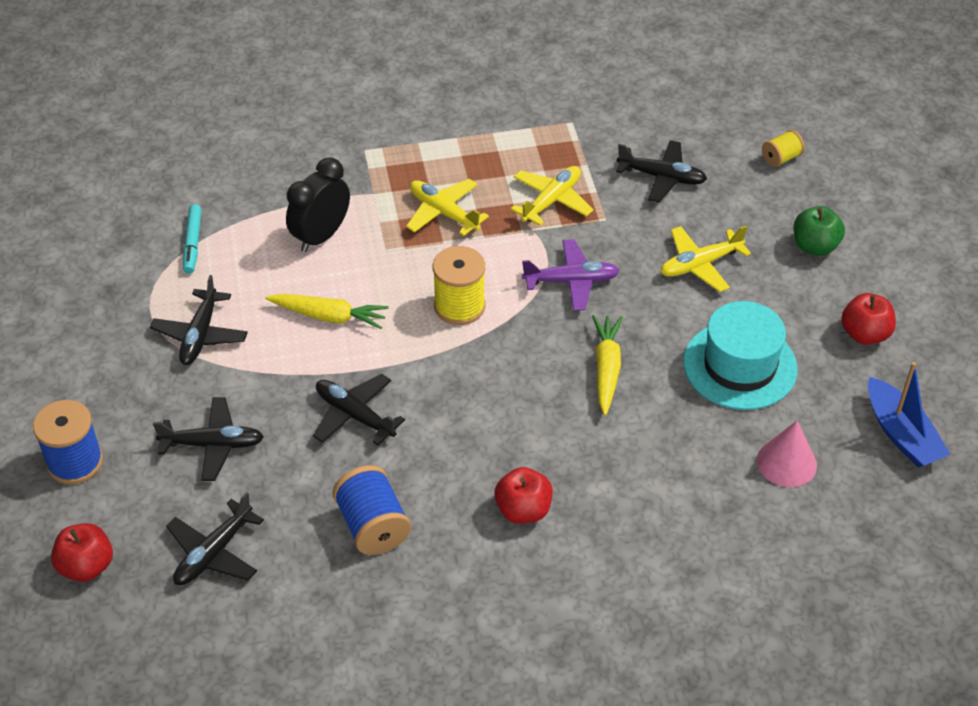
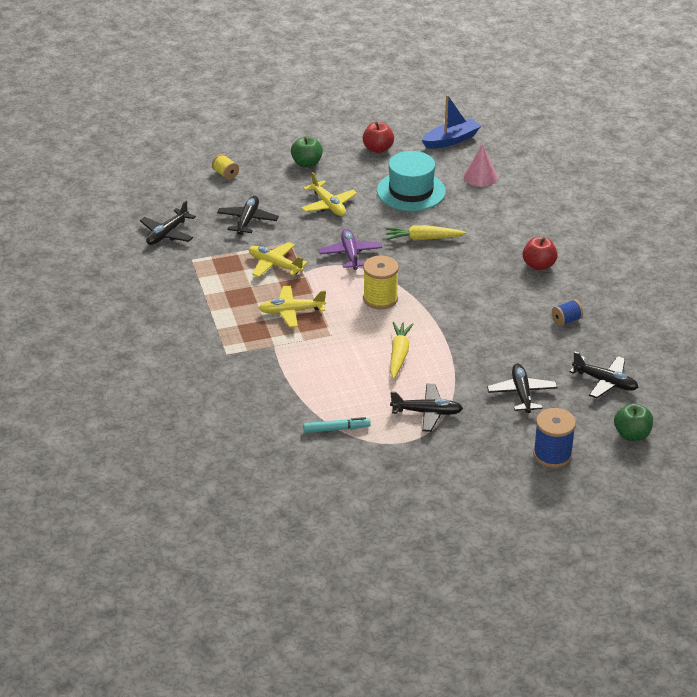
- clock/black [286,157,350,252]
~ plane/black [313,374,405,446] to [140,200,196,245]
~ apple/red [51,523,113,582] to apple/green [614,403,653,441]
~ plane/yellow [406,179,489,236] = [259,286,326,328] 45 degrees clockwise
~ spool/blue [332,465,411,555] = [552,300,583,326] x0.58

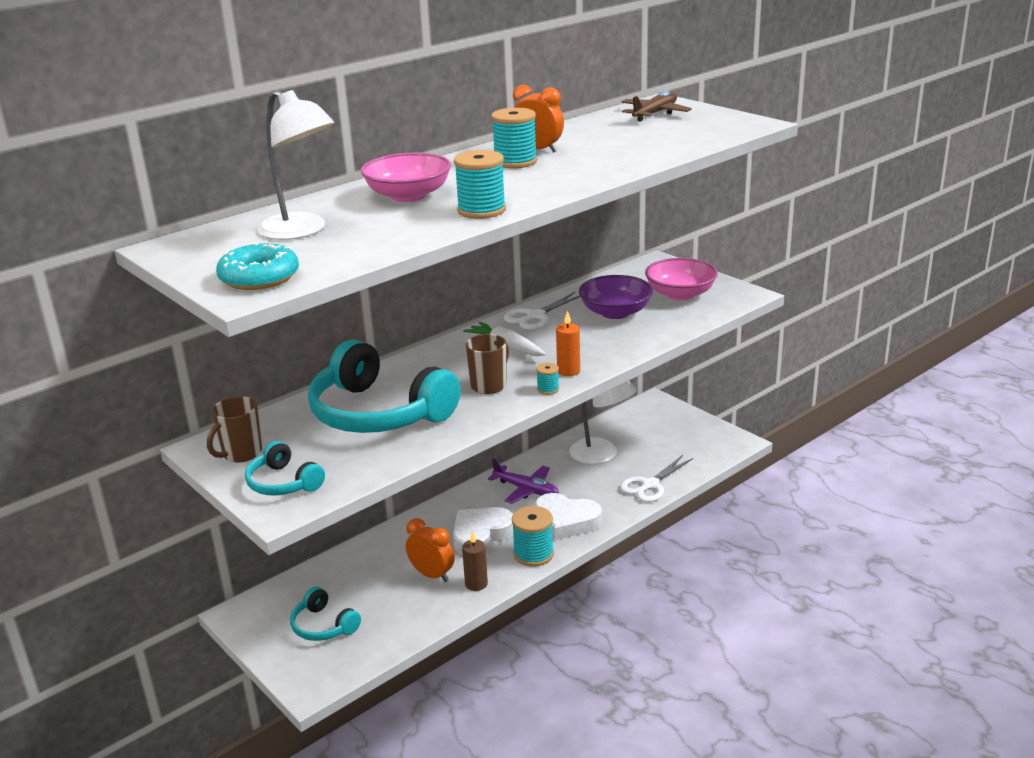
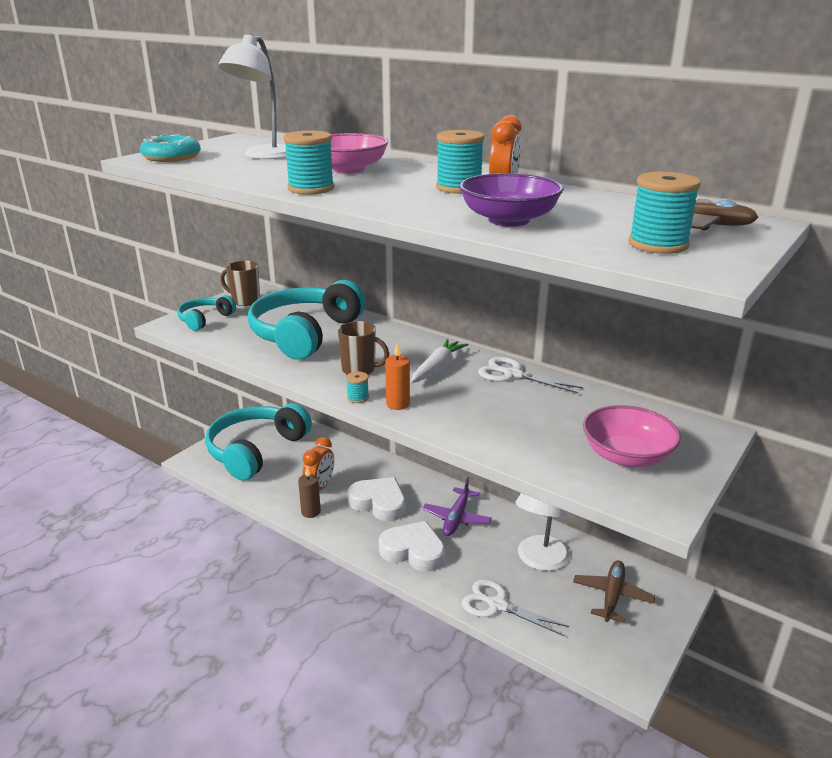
+ plane/brown [573,560,655,623]
~ spool/turquoise [512,506,554,567] to [628,172,701,254]
~ bowl/purple [579,275,653,319] to [459,173,564,227]
~ heart/white [534,493,602,540] = [379,521,445,572] 105 degrees clockwise
~ headphones/turquoise [290,587,361,641] = [205,403,312,481] x2.05

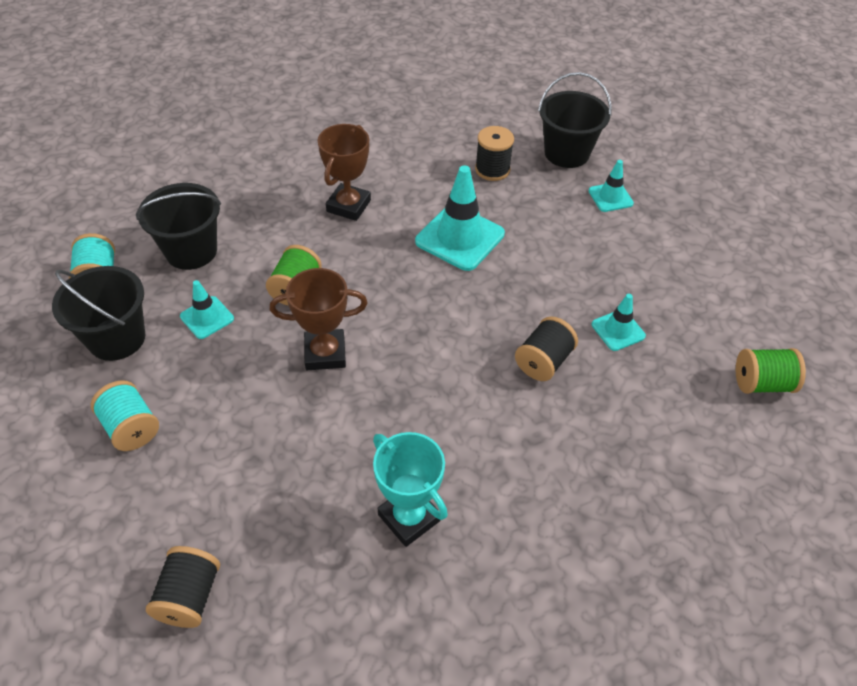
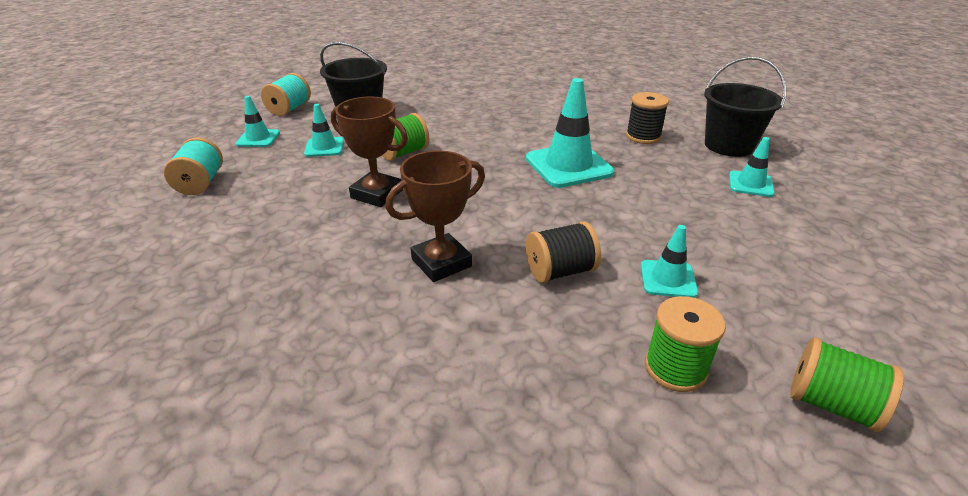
- spool/black [146,546,220,628]
- trophy/turquoise [373,432,448,547]
+ spool/green [645,296,726,392]
~ trophy/brown [318,124,371,221] to [385,151,485,282]
~ bucket/black [52,266,145,361] to traffic cone/turquoise [235,96,280,147]

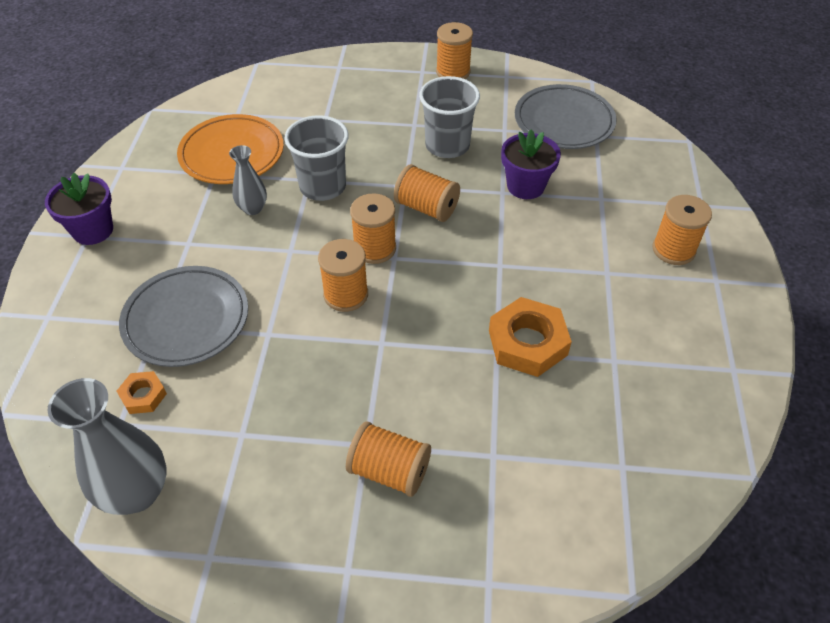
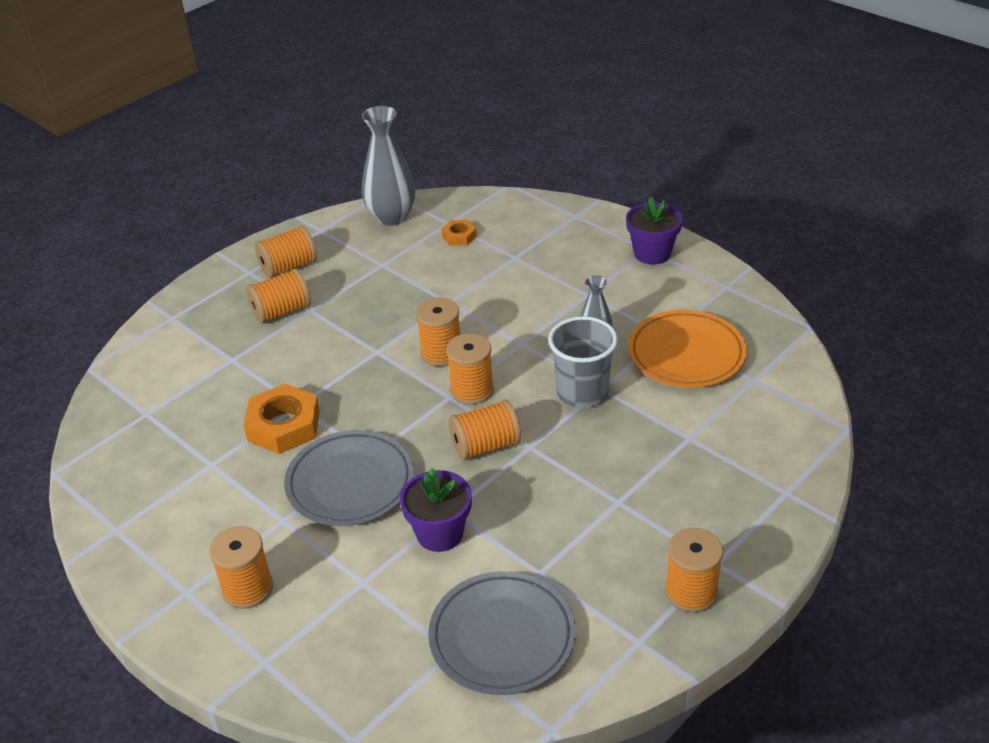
- cup/grey [419,76,480,158]
+ spool/orange [255,226,317,278]
~ plate/grey [119,266,248,367] to [284,430,414,526]

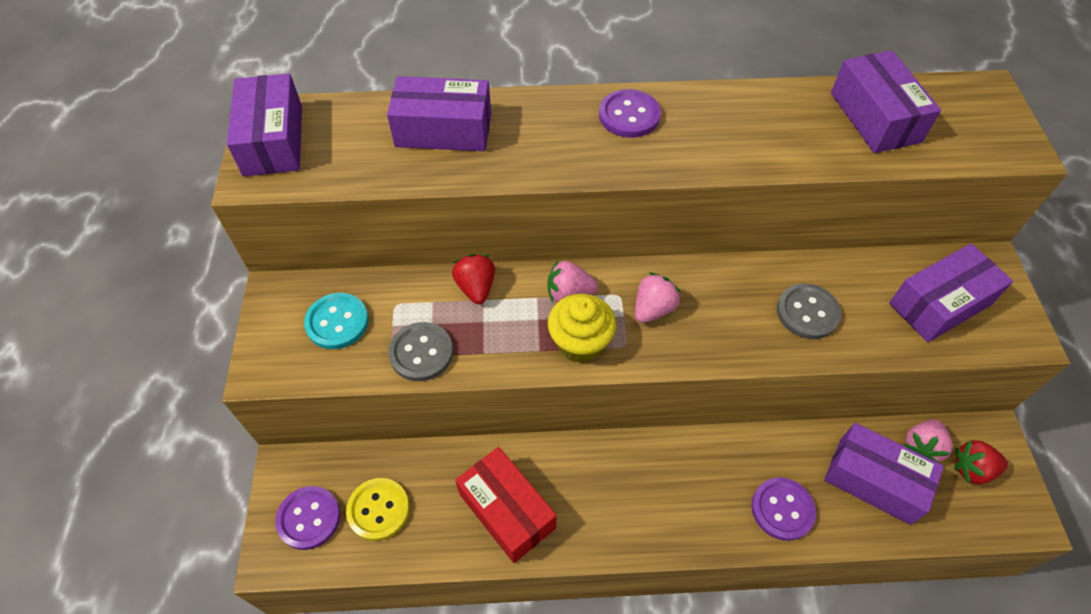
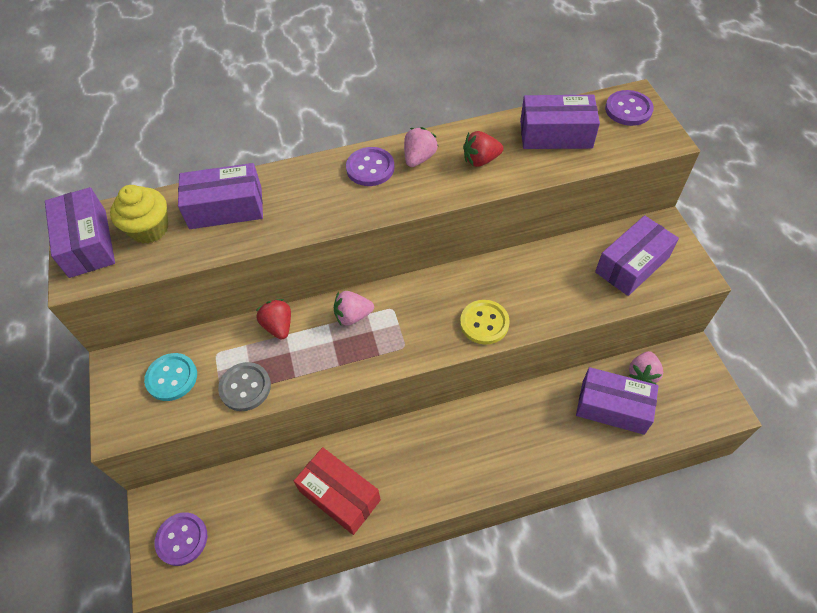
- button/grey [777,284,841,339]
~ button/yellow [346,478,410,541] to [460,300,510,344]
~ cupcake/yellow [548,293,616,362] to [110,185,168,244]
~ strawberry/pink [635,273,681,323] to [404,127,438,167]
~ button/purple [751,478,816,541] to [605,90,654,126]
~ strawberry/red [954,440,1008,484] to [463,131,503,167]
~ box/purple [831,50,941,153] = [520,95,600,149] 60 degrees counterclockwise

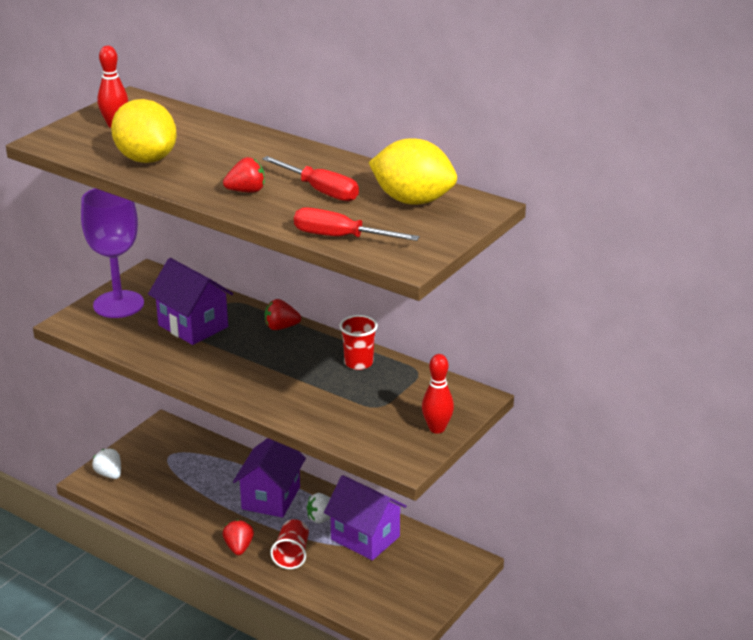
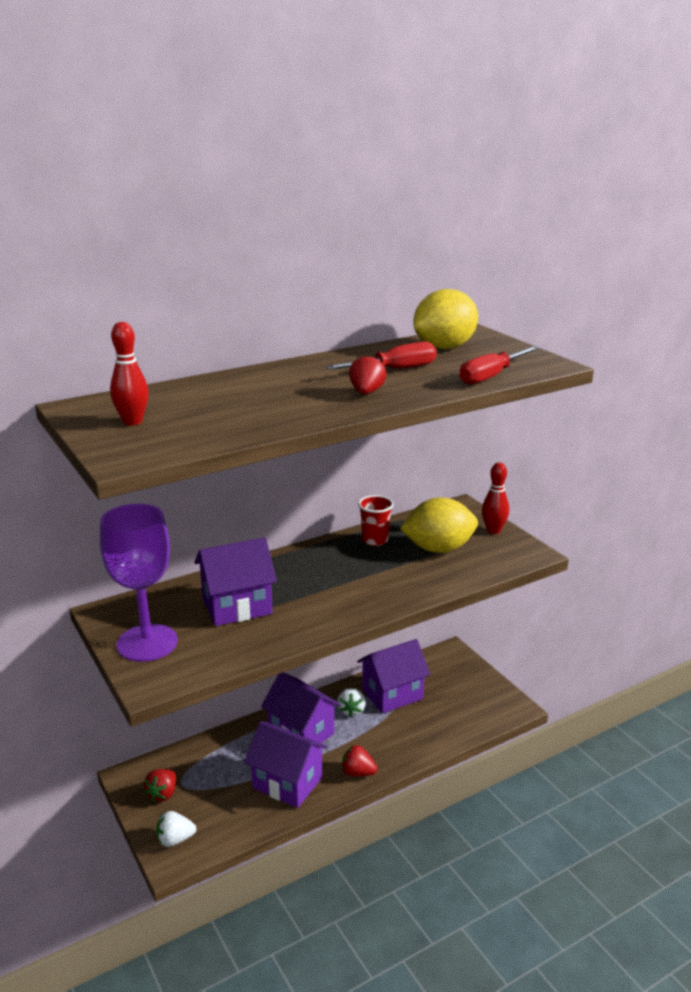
- cup/red [270,519,309,569]
+ house/purple [244,721,328,808]
~ lemon/yellow [111,99,177,163] to [400,498,478,553]
~ strawberry/red [265,299,301,330] to [144,769,176,802]

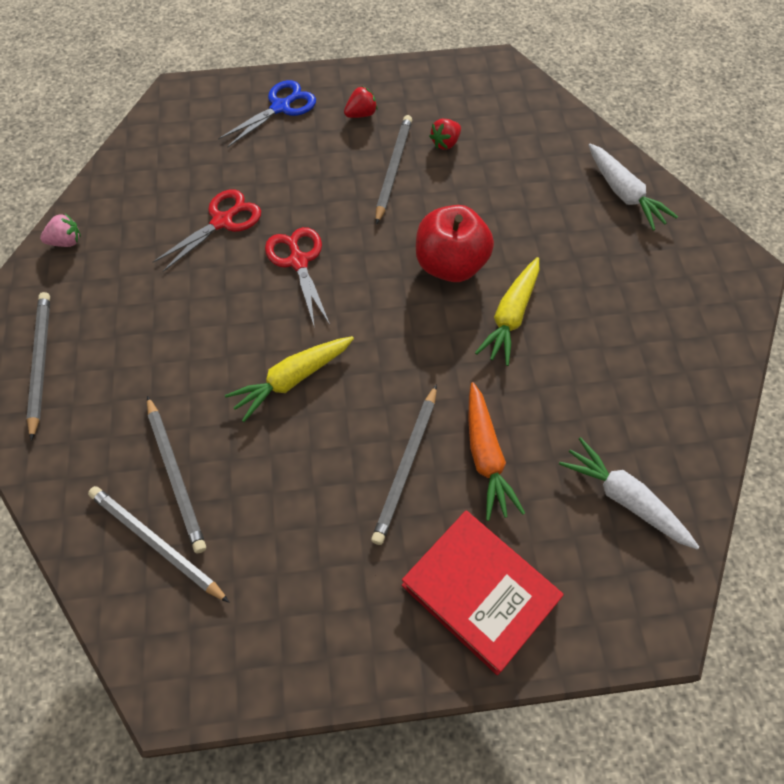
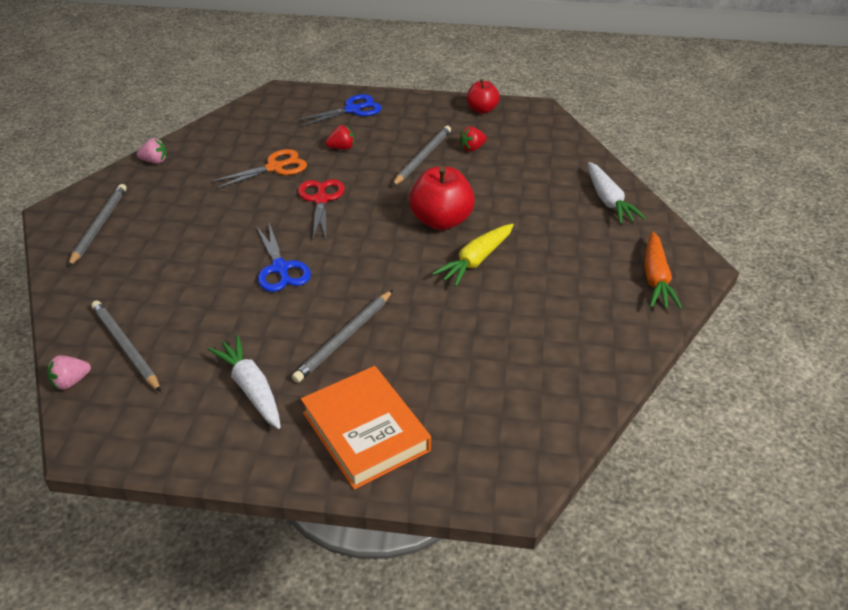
- pencil/grey [147,396,206,553]
+ strawberry/pink [47,355,91,390]
+ apple/red [467,79,500,114]
~ strawberry/red [344,86,378,118] to [325,125,354,150]
~ carrot/orange [468,382,525,521] to [644,232,682,309]
~ carrot/white [559,437,699,549] to [208,335,281,429]
~ carrot/yellow [225,336,354,422] to scissors/blue [257,223,311,292]
~ scissors/red [153,189,261,272] to scissors/orange [210,149,307,189]
~ book/red [402,511,564,675] to book/orange [301,366,431,490]

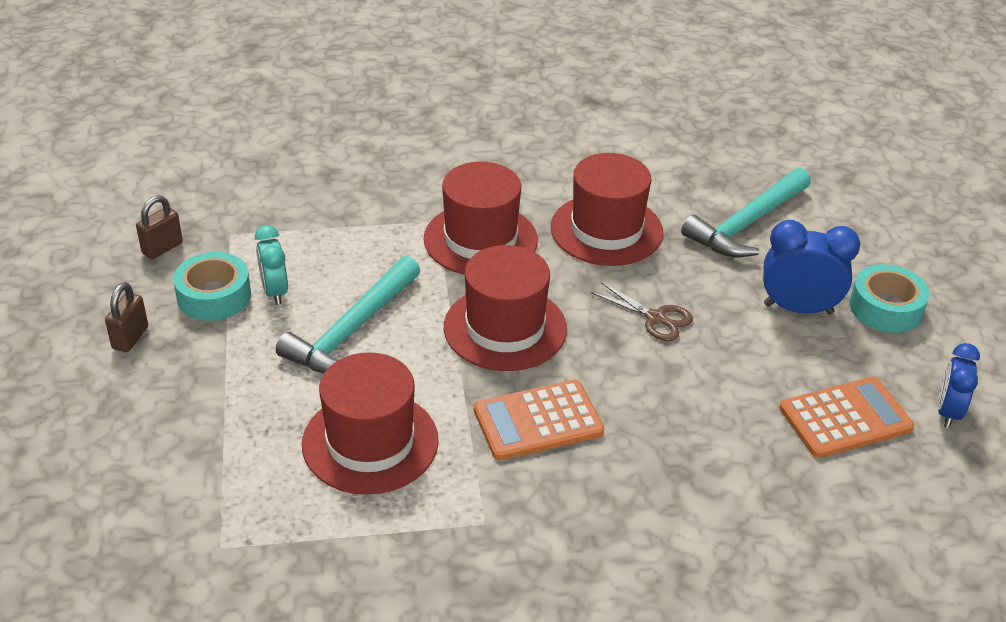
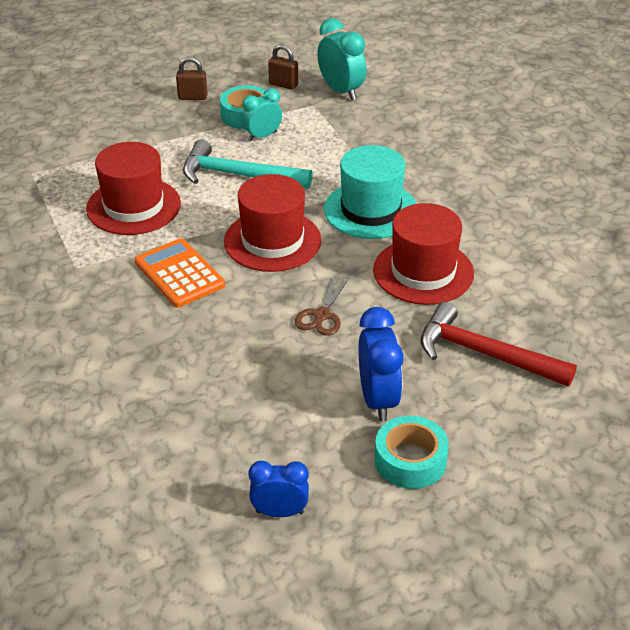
- calculator/orange [779,377,914,458]
+ clock/turquoise [317,18,366,100]
~ hat/red [424,162,538,275] to hat/turquoise [324,145,417,239]
~ hammer/turquoise [681,168,811,257] to hammer/red [421,302,577,387]

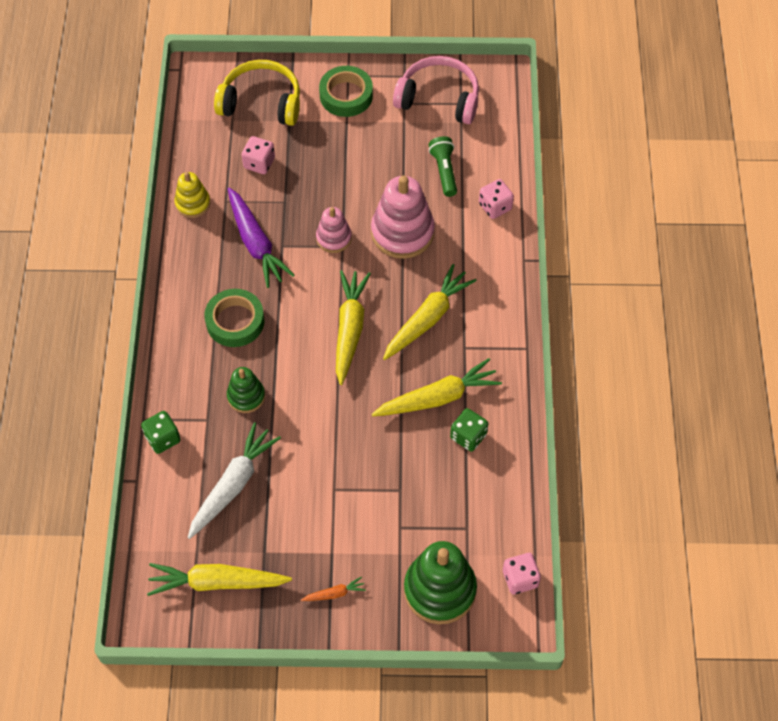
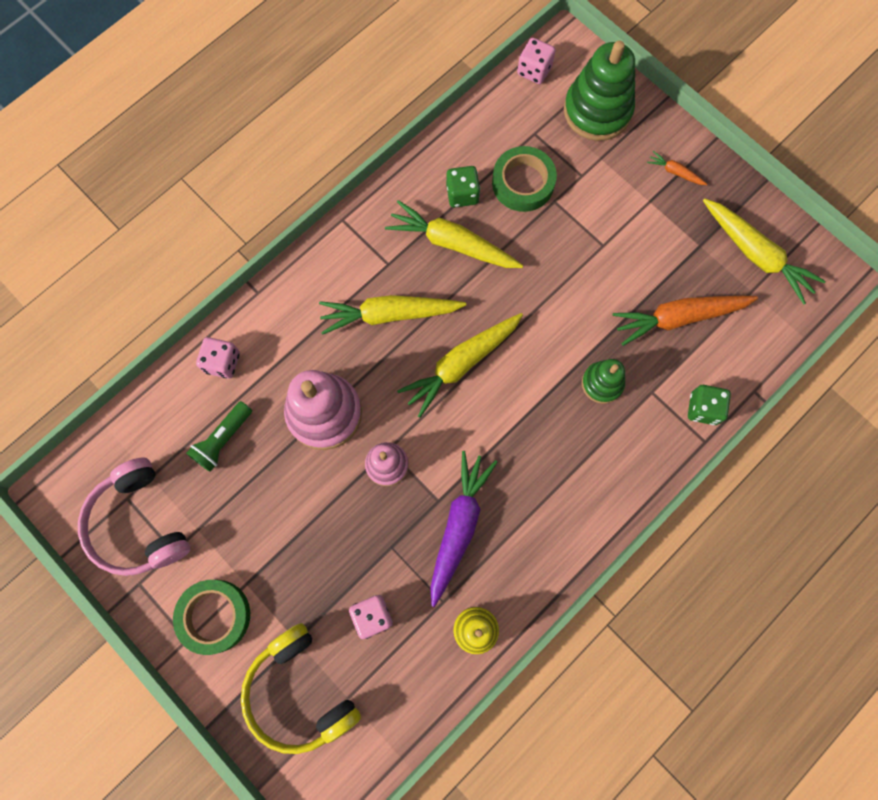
~ tape/green [204,289,264,347] to [492,146,557,212]
~ carrot/white [188,422,281,539] to carrot/orange [613,296,758,346]

